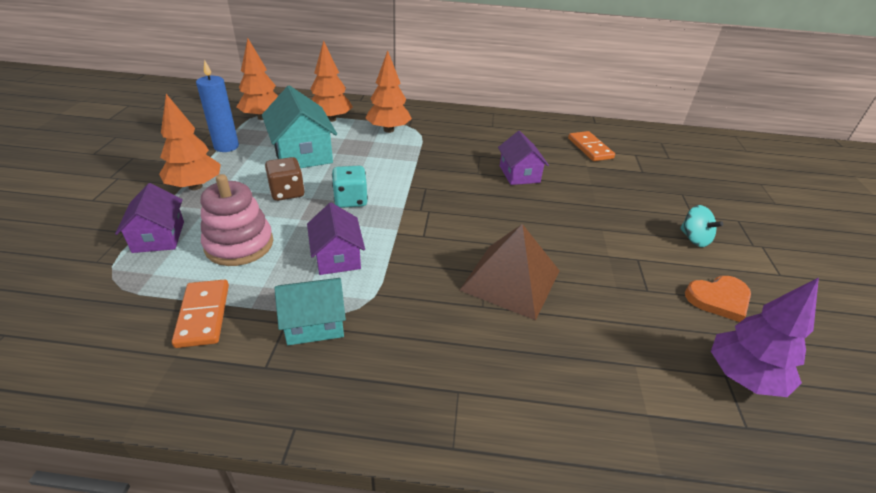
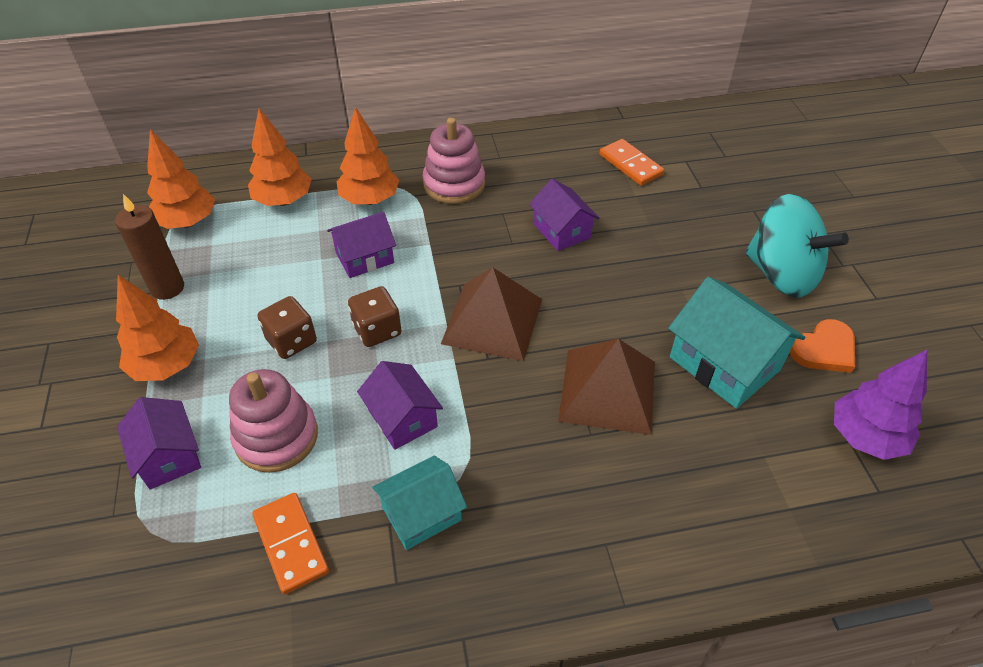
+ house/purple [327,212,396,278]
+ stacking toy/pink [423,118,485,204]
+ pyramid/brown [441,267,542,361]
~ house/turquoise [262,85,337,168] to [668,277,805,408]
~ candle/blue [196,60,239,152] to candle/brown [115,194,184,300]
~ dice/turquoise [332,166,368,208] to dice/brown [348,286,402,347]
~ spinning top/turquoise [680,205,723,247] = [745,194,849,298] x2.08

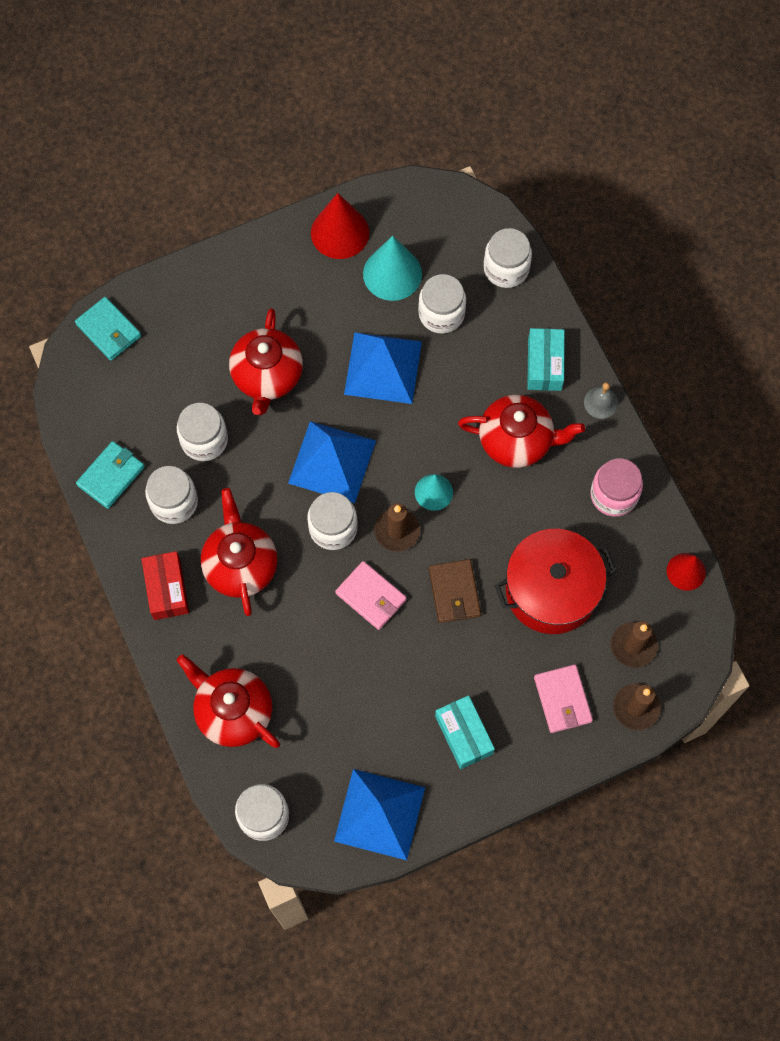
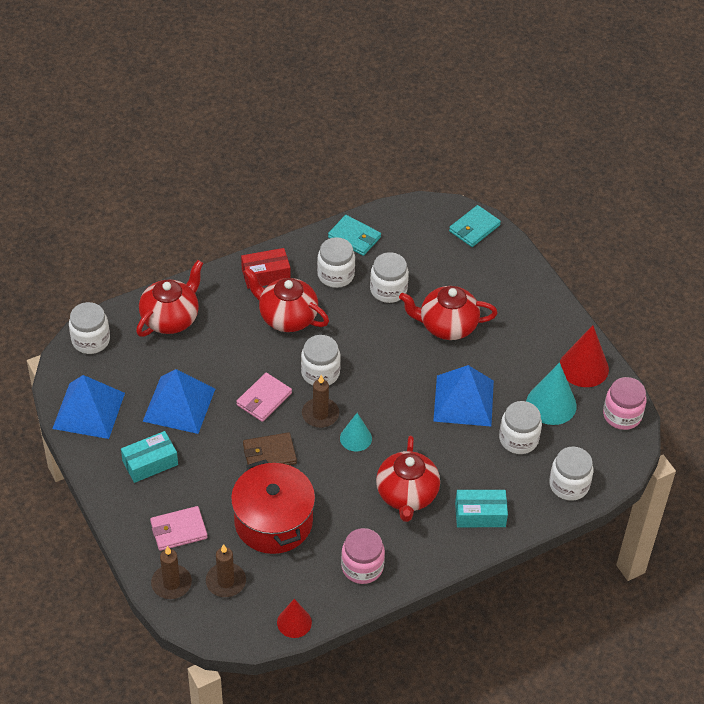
- bell/grey [584,382,618,419]
+ jar/pink [603,377,647,430]
~ pyramid/blue [288,421,376,503] to [142,369,215,434]
~ teapot/red [201,488,277,616] = [244,267,329,332] 135 degrees counterclockwise

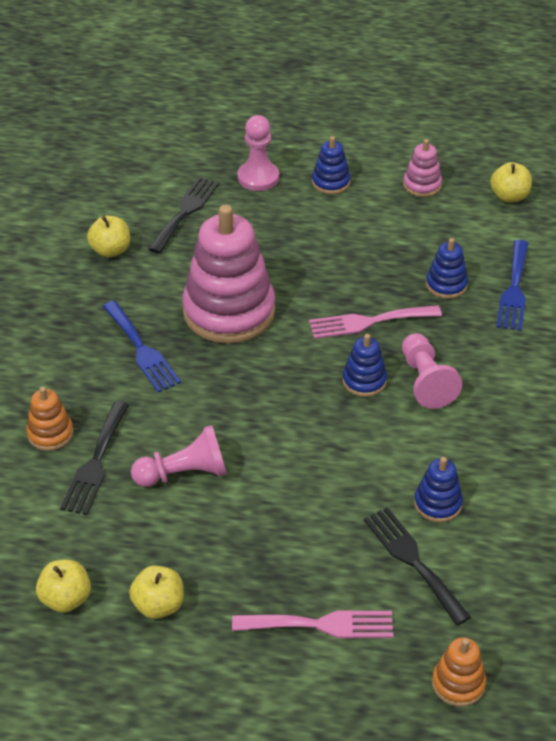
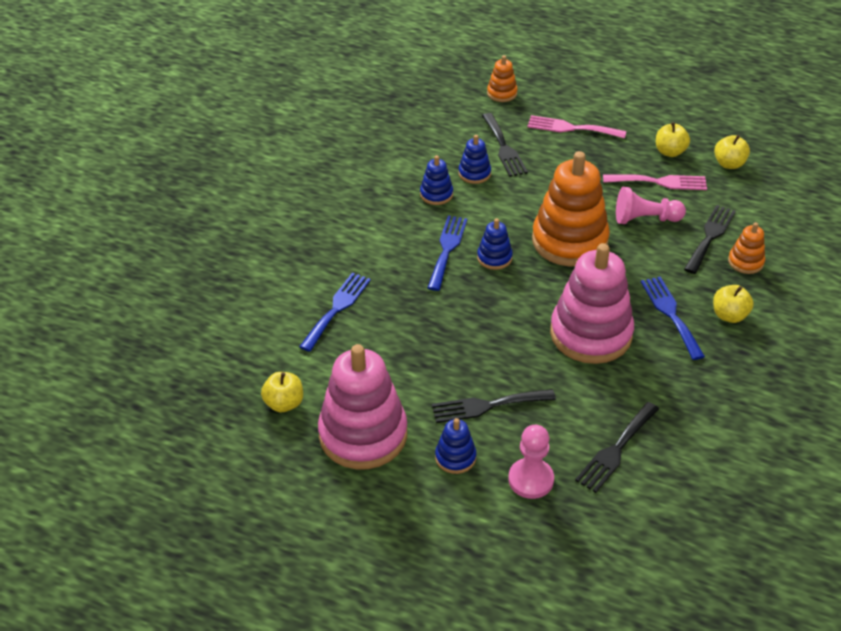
+ fork/black [432,389,556,423]
+ stacking toy/orange [532,151,610,266]
~ apple/yellow [87,216,130,257] to [713,285,754,323]
~ fork/pink [309,305,442,339] to [603,174,707,190]
~ stacking toy/blue [426,238,468,299] to [420,155,453,205]
~ pawn/pink [402,333,462,409] to fork/blue [427,216,467,291]
~ stacking toy/pink [403,139,442,197] = [318,344,407,469] x2.19

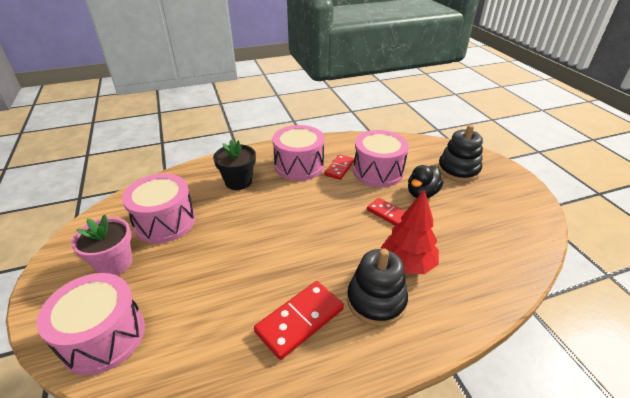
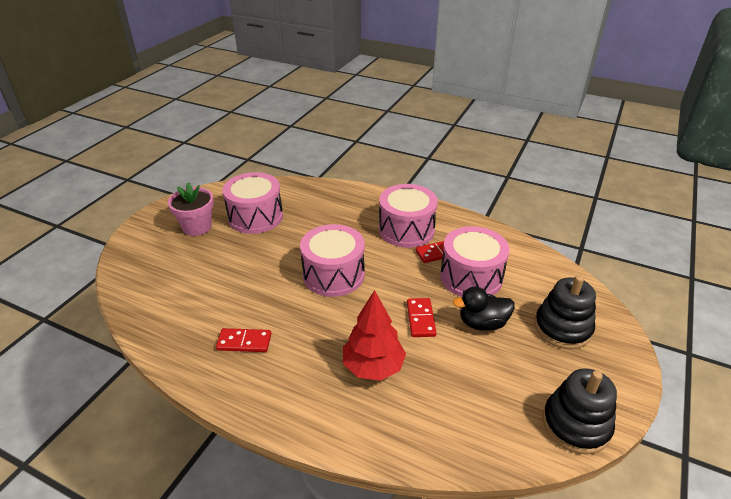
- flower pot/black [213,140,256,190]
~ drum/pink [37,273,145,375] to [300,224,365,297]
~ stacking toy/black [347,249,408,326] to [542,368,617,455]
~ domino/red [254,281,344,360] = [216,328,271,352] x0.65

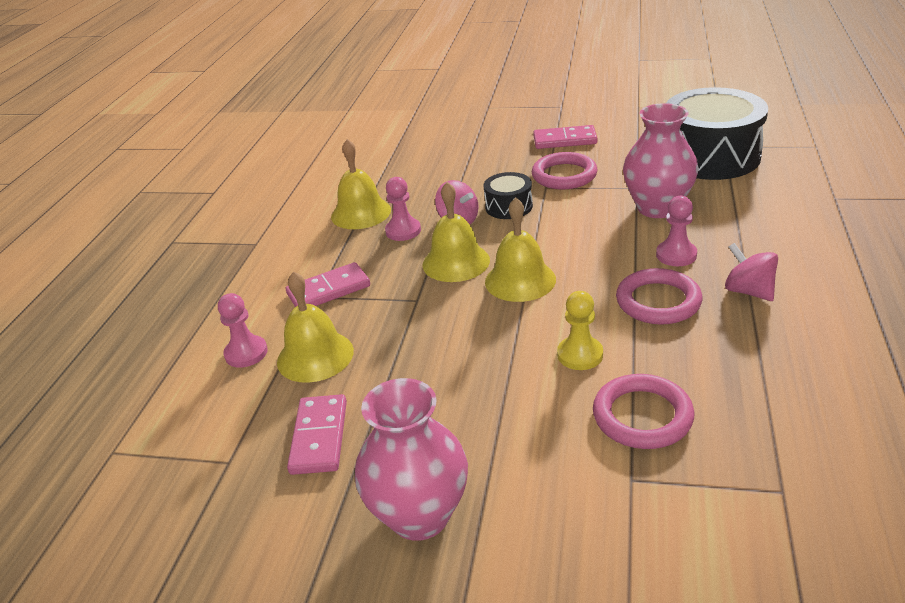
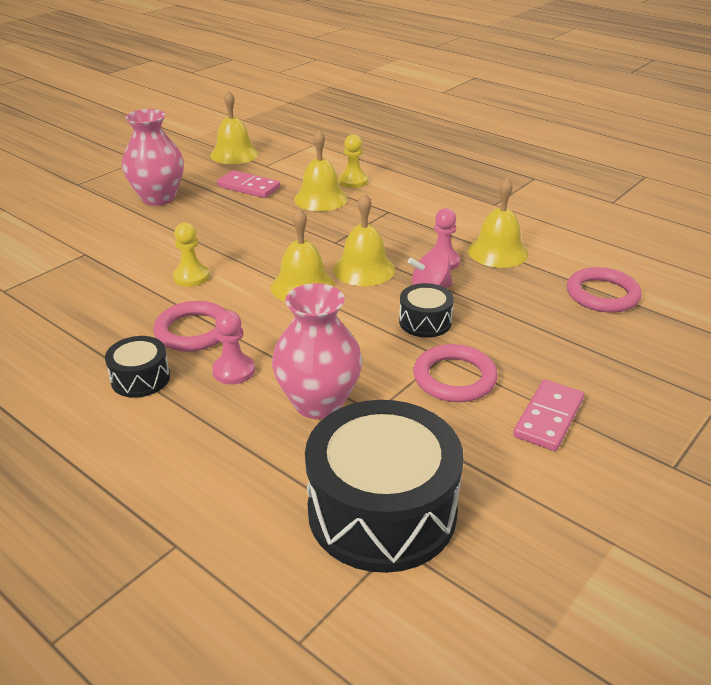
- domino/pink [286,262,370,307]
+ bell/yellow [210,90,259,164]
~ ring/pink [593,374,694,449] to [567,267,642,313]
~ spinning top/pink [725,243,778,301] to drum/black [105,336,170,398]
~ pawn/pink [218,293,268,368] to pawn/yellow [339,134,368,188]

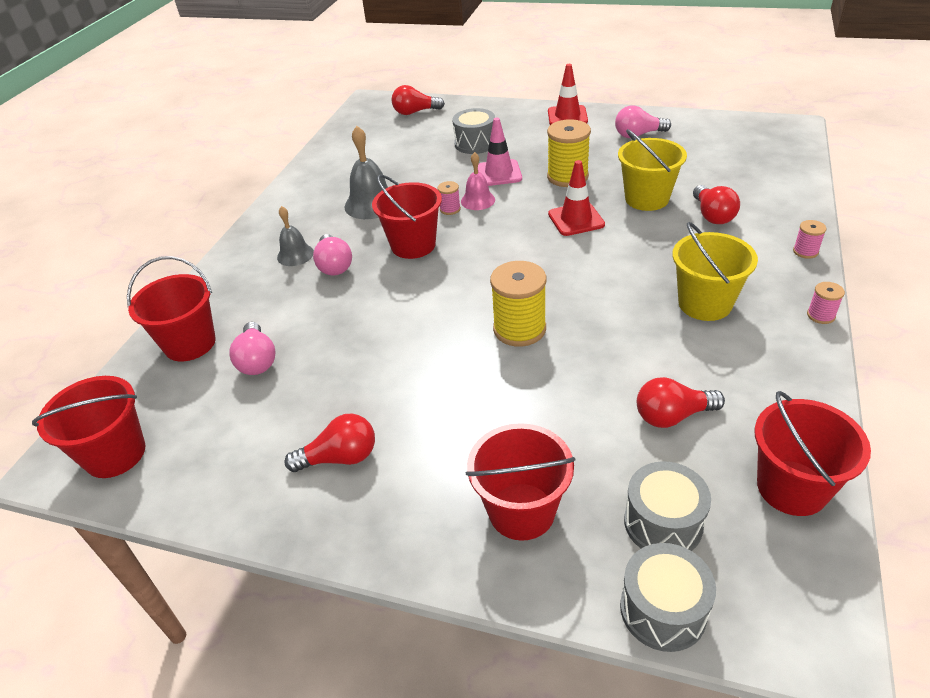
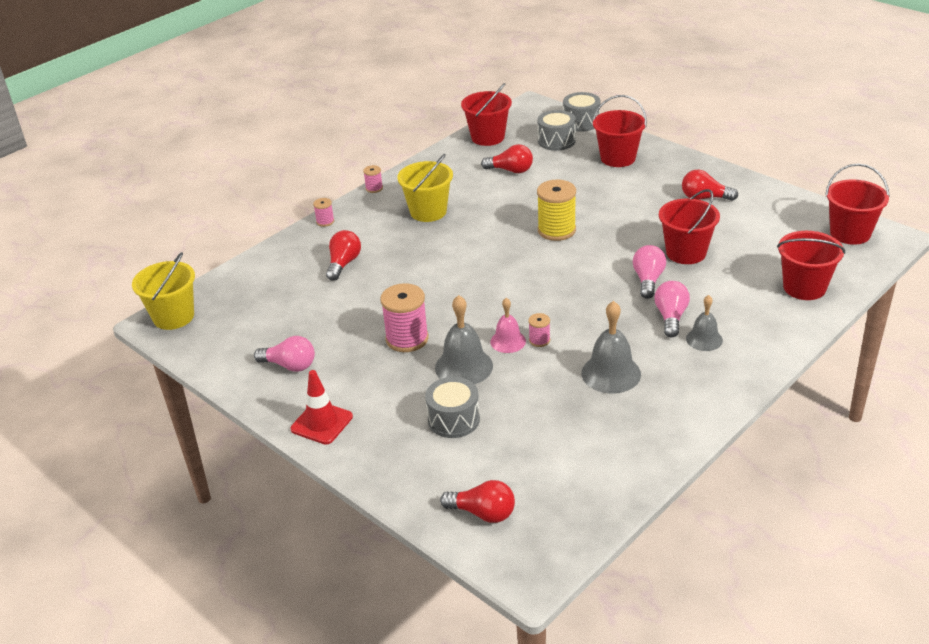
- traffic cone/red [548,160,605,236]
~ light bulb/pink [229,322,275,375] to [633,245,666,299]
~ bucket/red [372,175,442,259] to [659,189,720,264]
~ bucket/yellow [618,129,687,211] to [132,252,195,330]
~ traffic cone/pink [478,118,522,186] to bell/grey [435,295,493,384]
~ spool/yellow [547,119,591,187] to spool/pink [380,283,429,352]

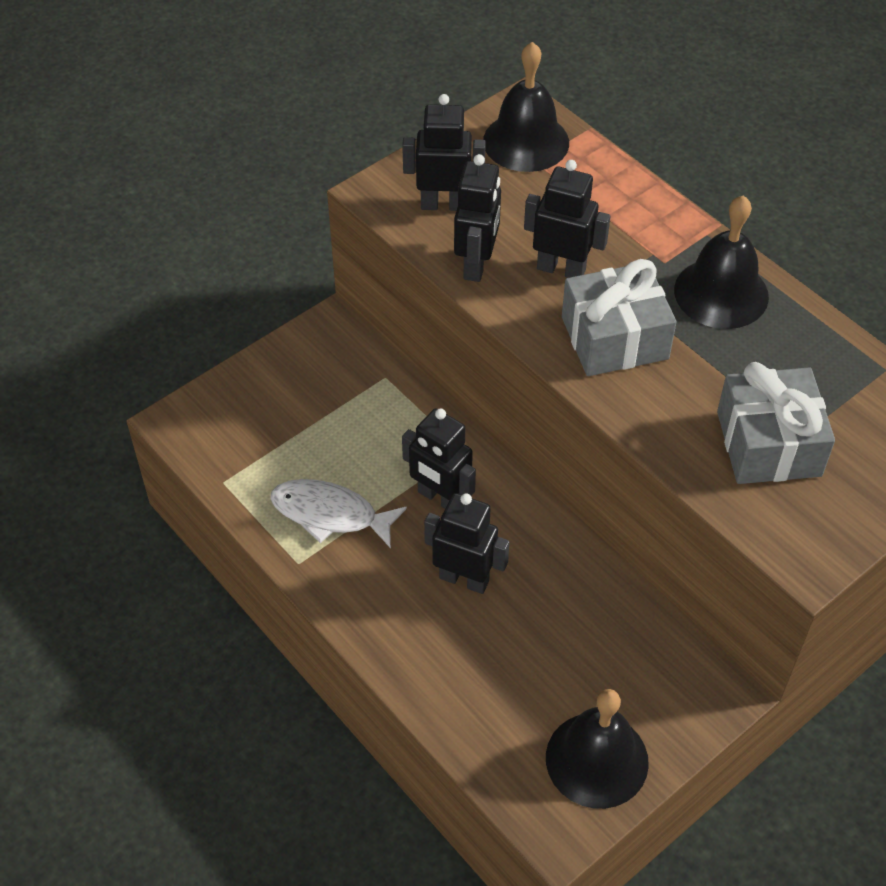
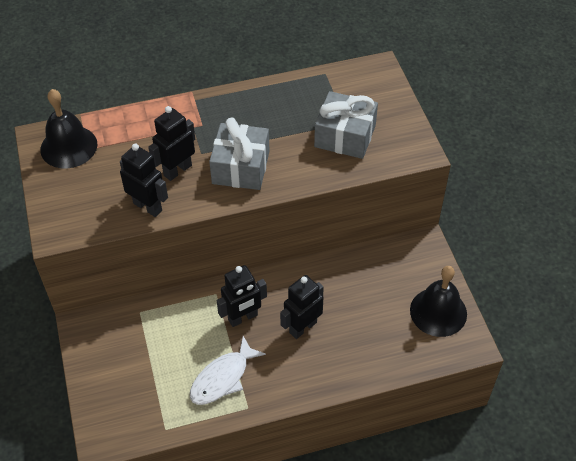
- robot/black [402,94,486,211]
- bell/black [674,195,769,329]

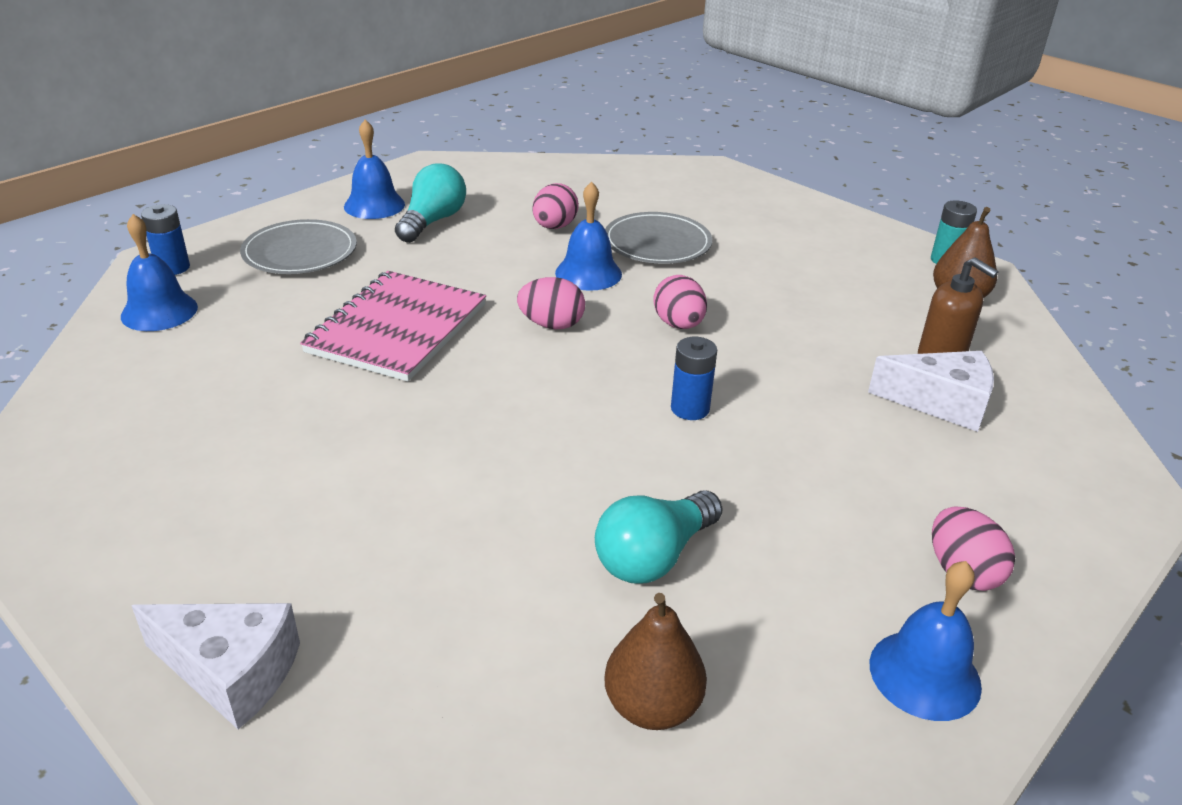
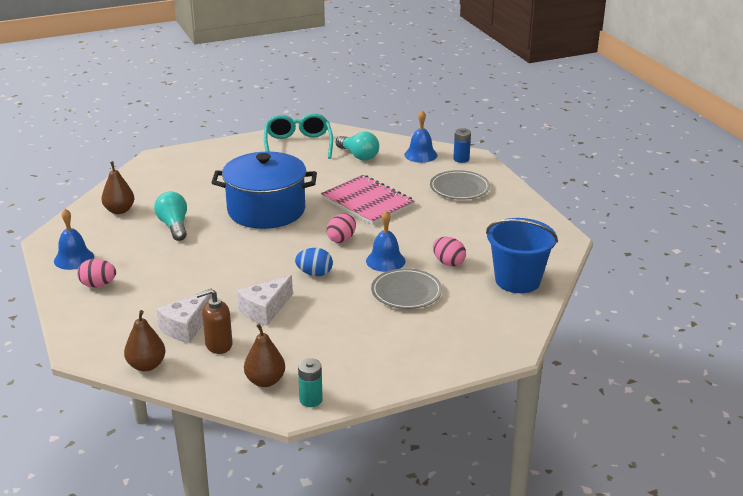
- bell/blue [344,120,405,219]
- battery/blue [671,337,717,420]
+ pear/brown [124,310,165,371]
+ pot/blue [211,152,317,229]
+ glasses/turquoise [264,113,333,159]
+ bucket/blue [486,218,558,293]
~ cheese/white [131,603,300,729] to [237,275,293,326]
~ light bulb/turquoise [395,163,466,243] to [336,132,379,161]
~ egg/pink [653,275,707,329] to egg/blue [295,248,333,276]

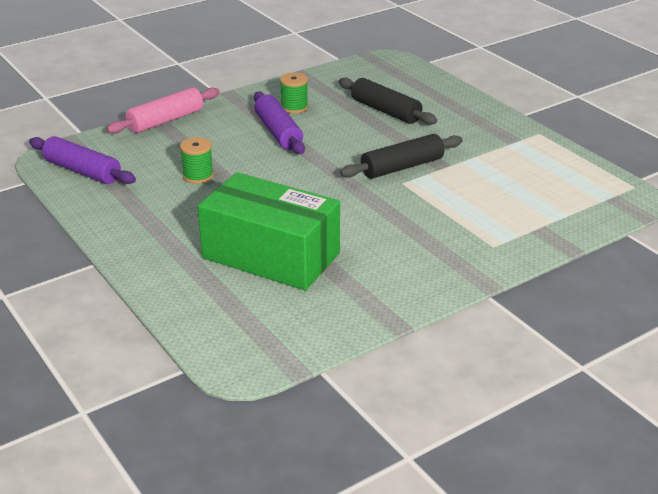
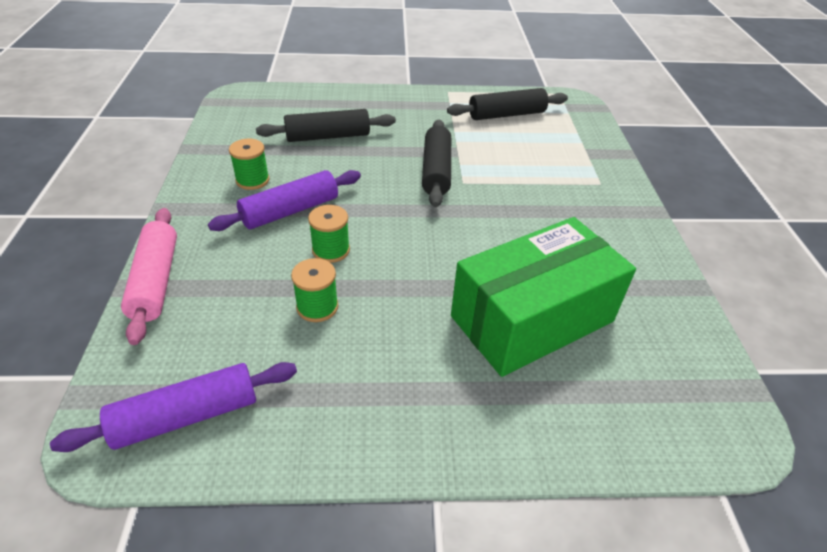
+ spool/green [308,205,350,263]
+ rolling pin/black [447,88,568,120]
~ rolling pin/purple [254,92,305,154] = [208,170,361,231] 45 degrees counterclockwise

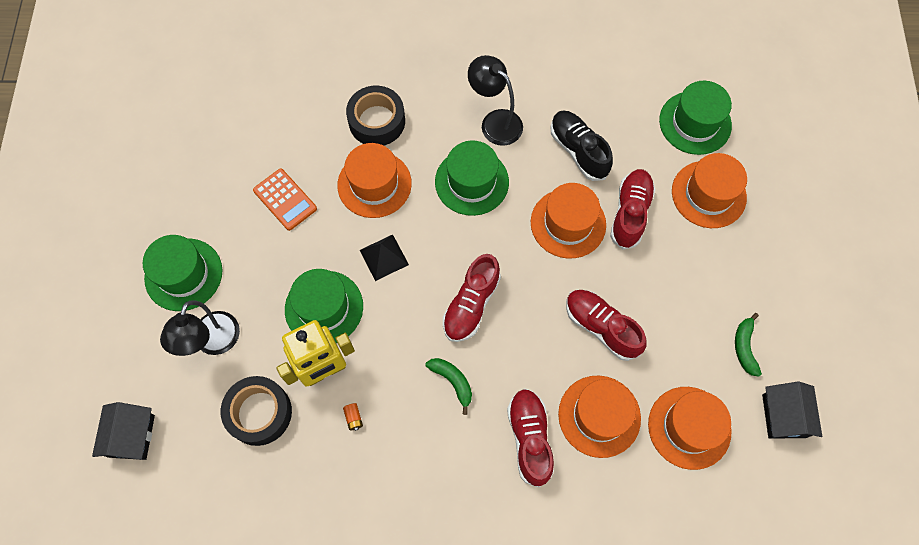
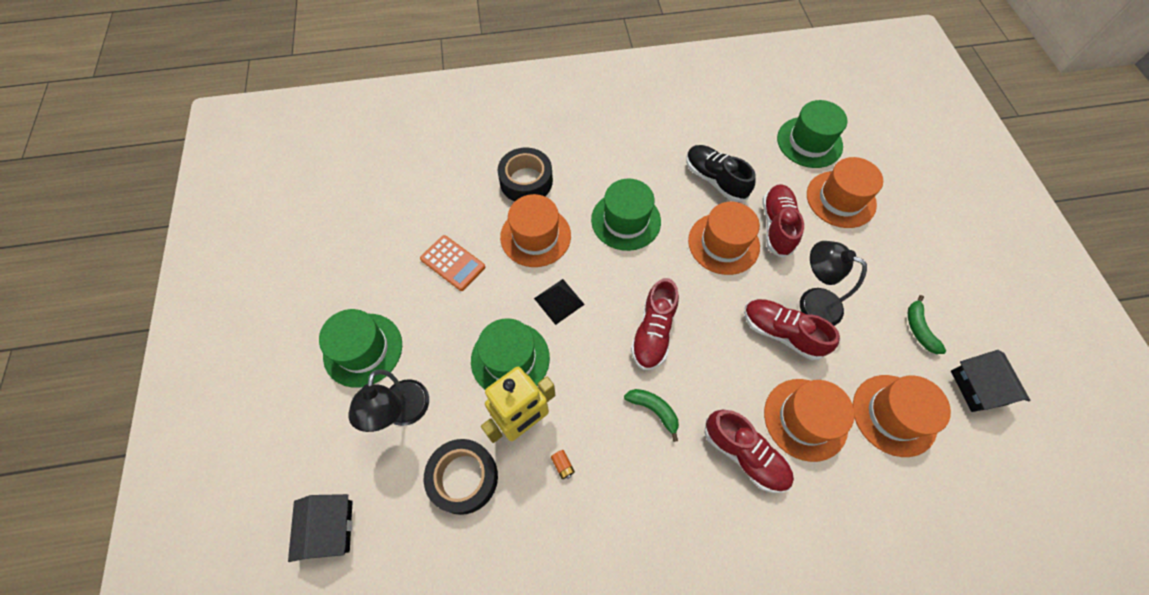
~ lamp/black [468,55,523,146] to [800,241,867,326]
~ shoe/red [507,389,554,487] = [704,410,794,493] 150 degrees clockwise

